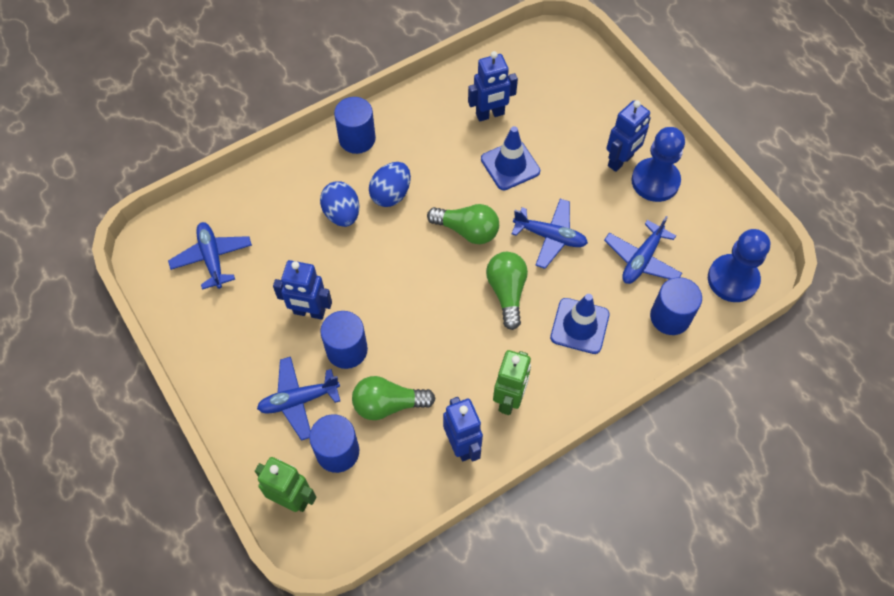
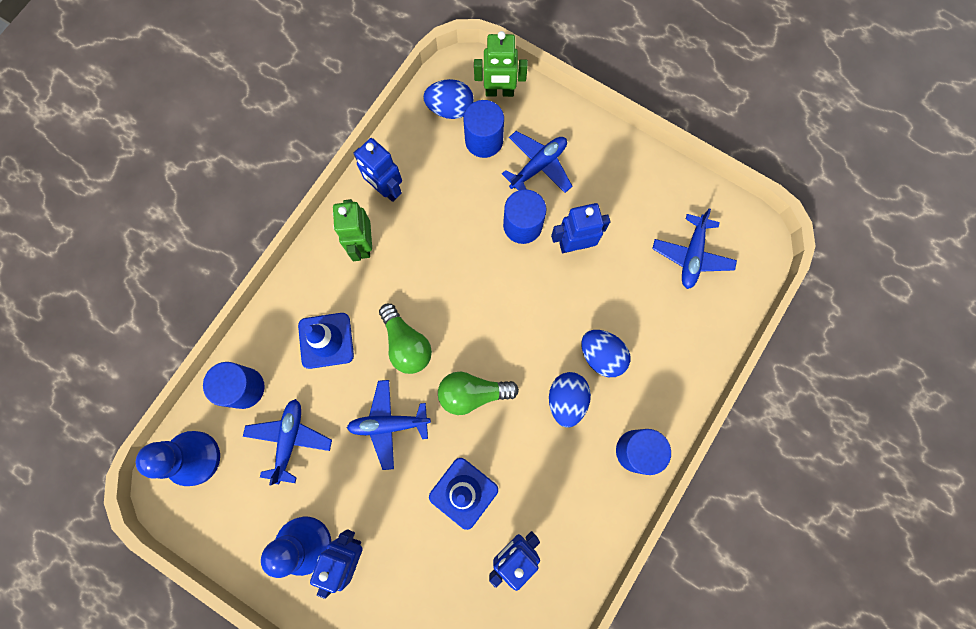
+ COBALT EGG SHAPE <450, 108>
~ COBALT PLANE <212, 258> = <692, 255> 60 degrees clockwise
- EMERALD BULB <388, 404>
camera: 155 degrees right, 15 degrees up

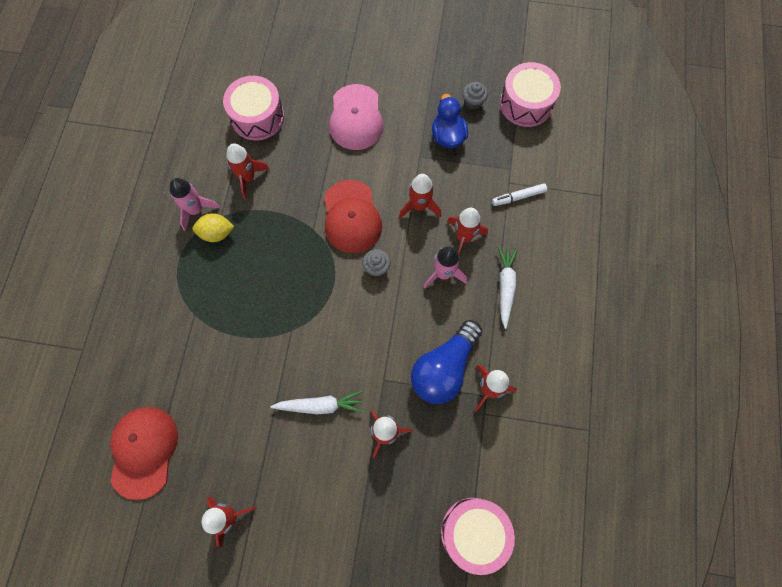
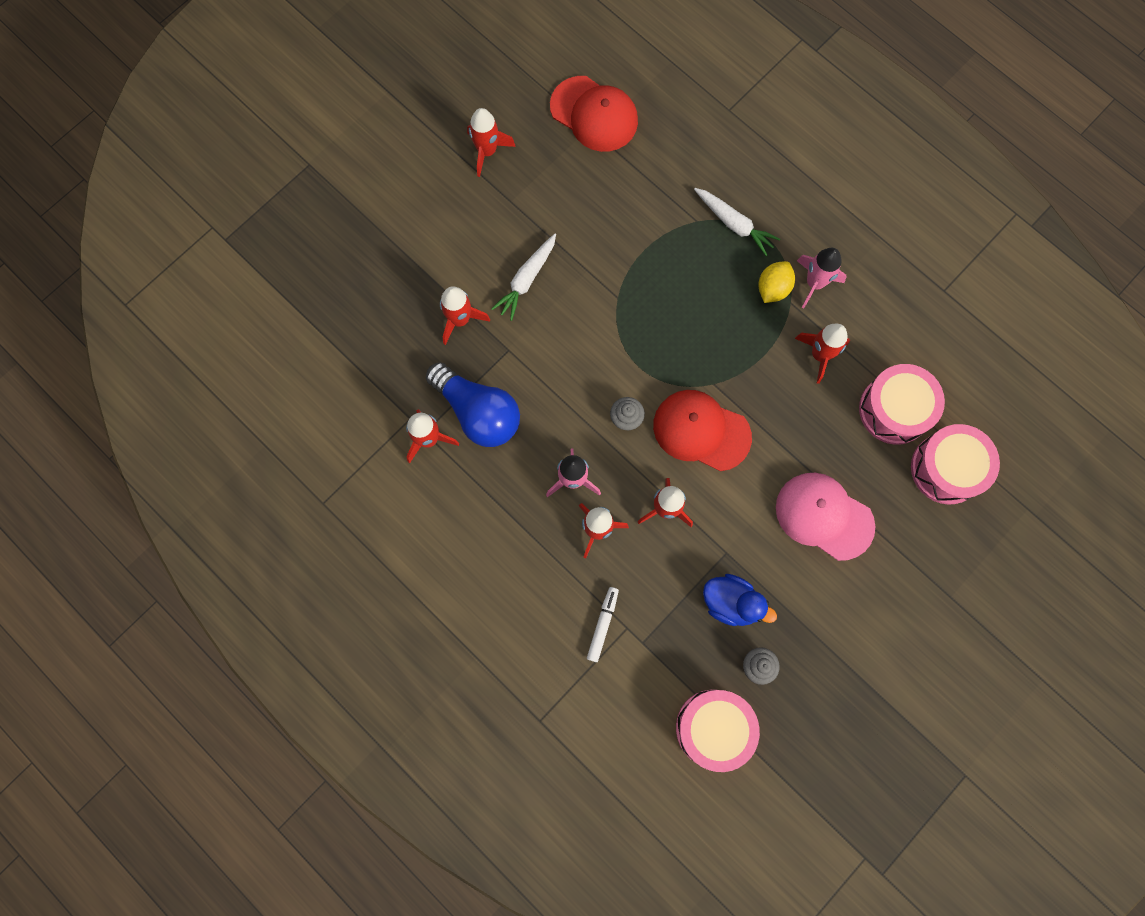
~ COBALT BULB <444, 368> = <478, 412> 150 degrees clockwise
~ PURE WHITE ROOT VEGETABLE <505, 286> to <734, 224>
~ ROSY DRUM <474, 532> to <946, 469>
camera: 125 degrees right, 5 degrees up

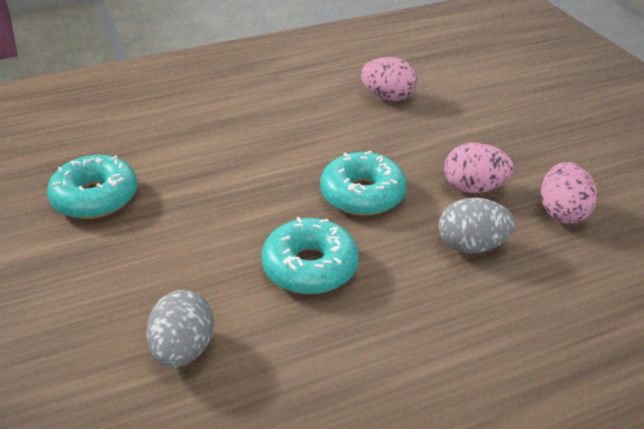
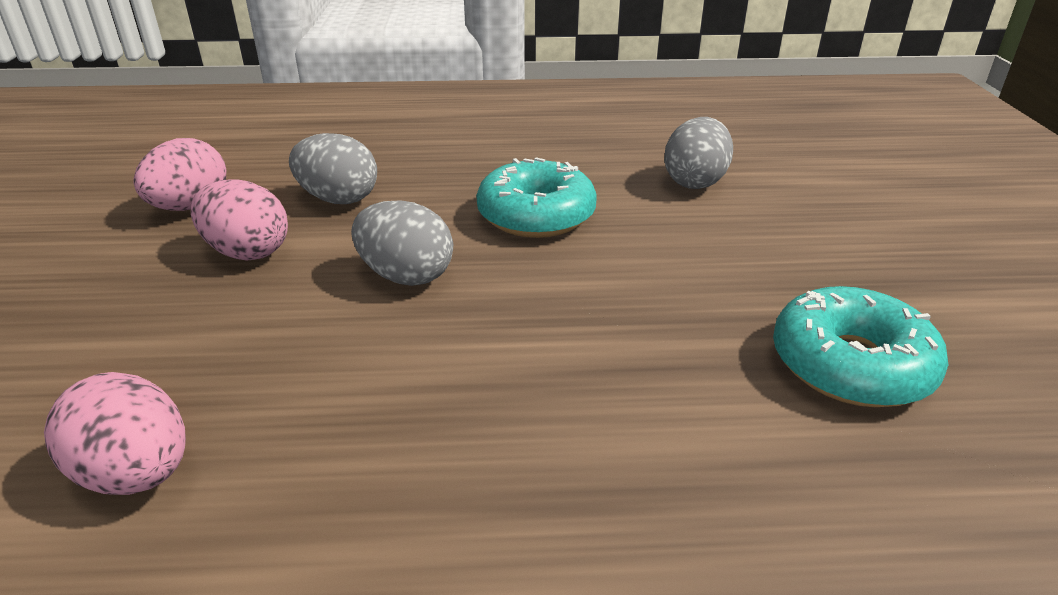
~ TEAL DONUT <362, 194> to GREY EGG SHAPE <406, 276>
camera: 160 degrees left, 5 degrees down

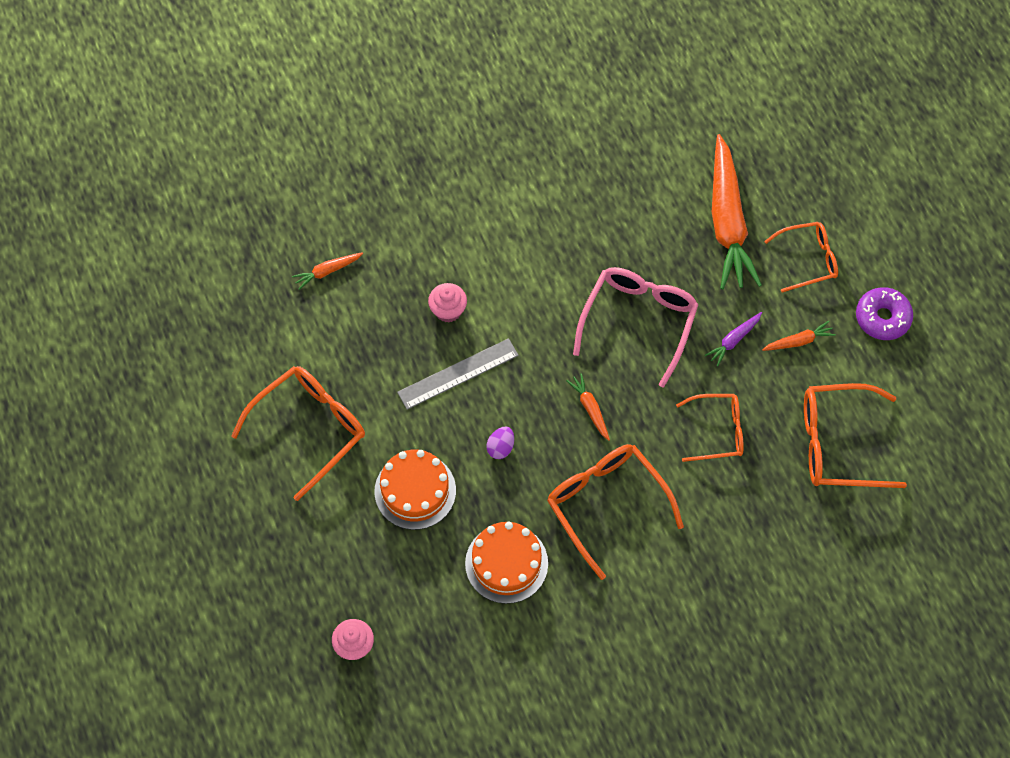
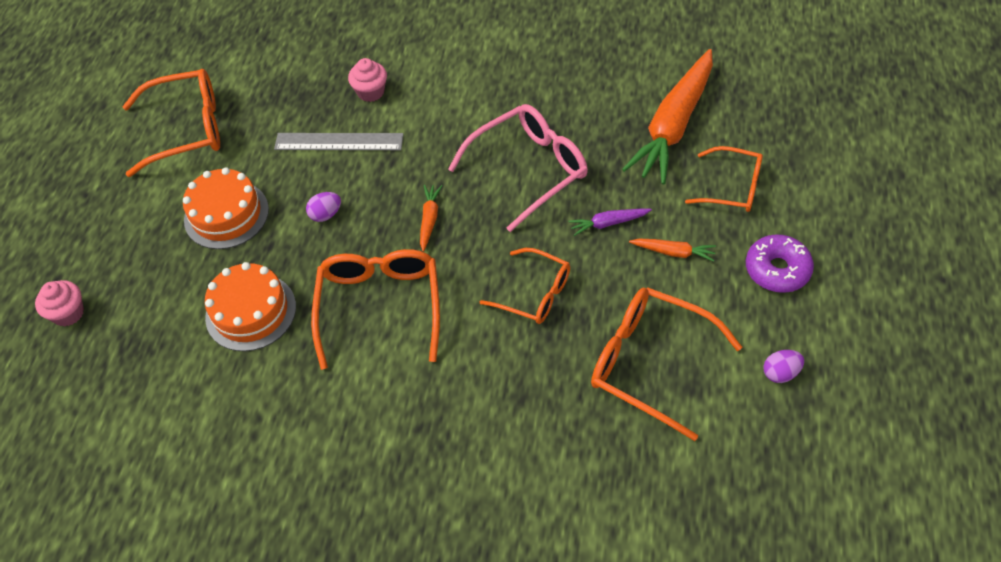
+ VIOLET EGG SHAPE <780, 373>
- BRIGHT ORANGE ROOT VEGETABLE <327, 271>
camera: 35 degrees right, 10 degrees down

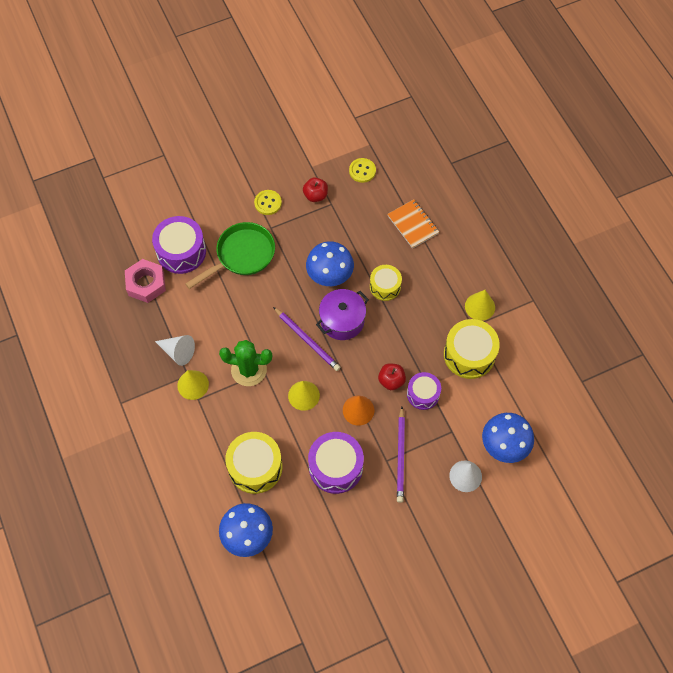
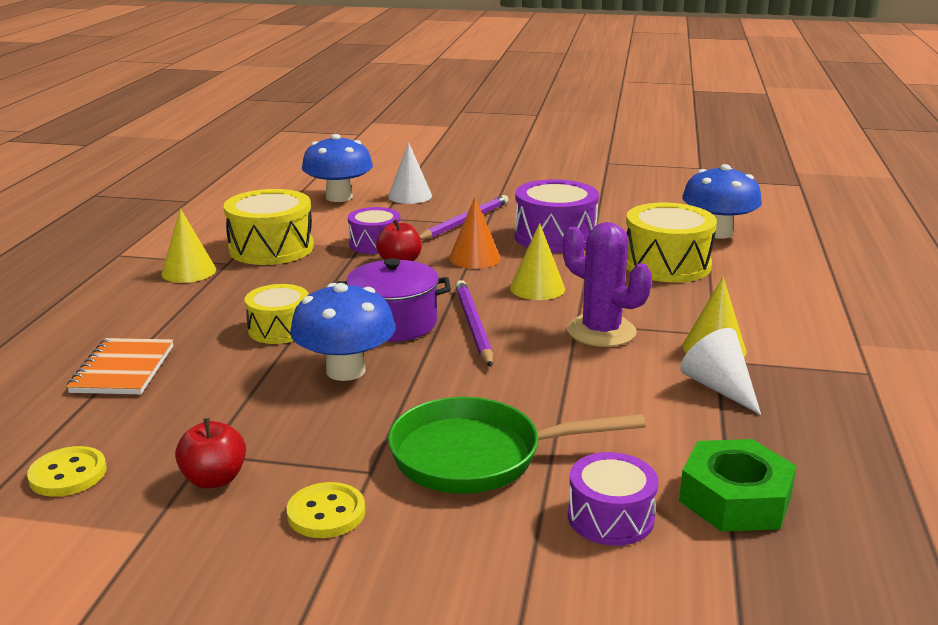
~ EMERALD CACTUS <249, 370> to VIOLET CACTUS <601, 331>
~ VIOLET DRUM <181, 251> = <610, 517> x0.62
~ ROSY HEX NUT <146, 284> to EMERALD HEX NUT <735, 499>
camera: 145 degrees left, 40 degrees down

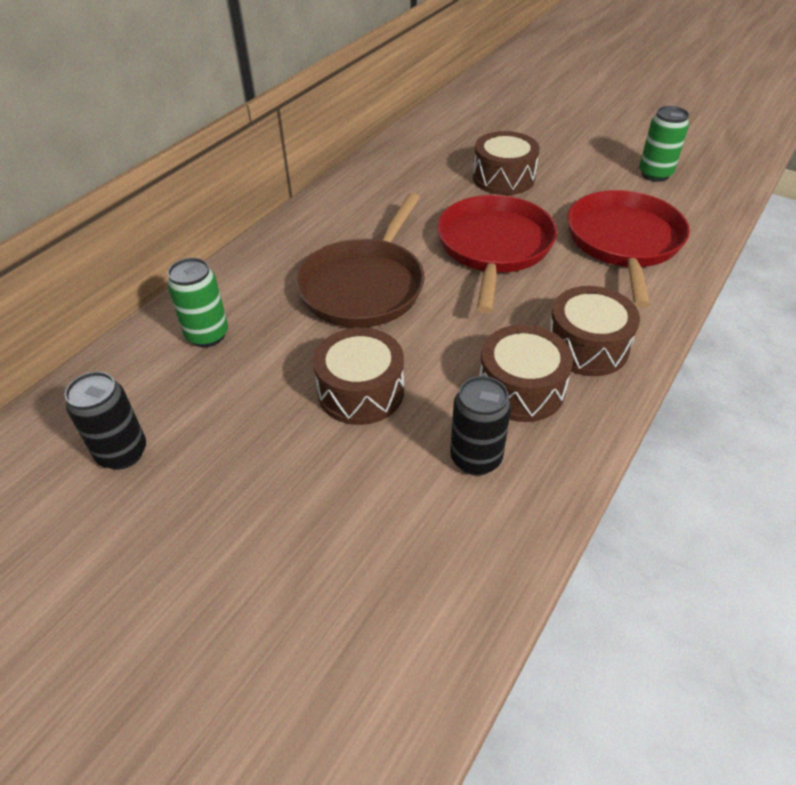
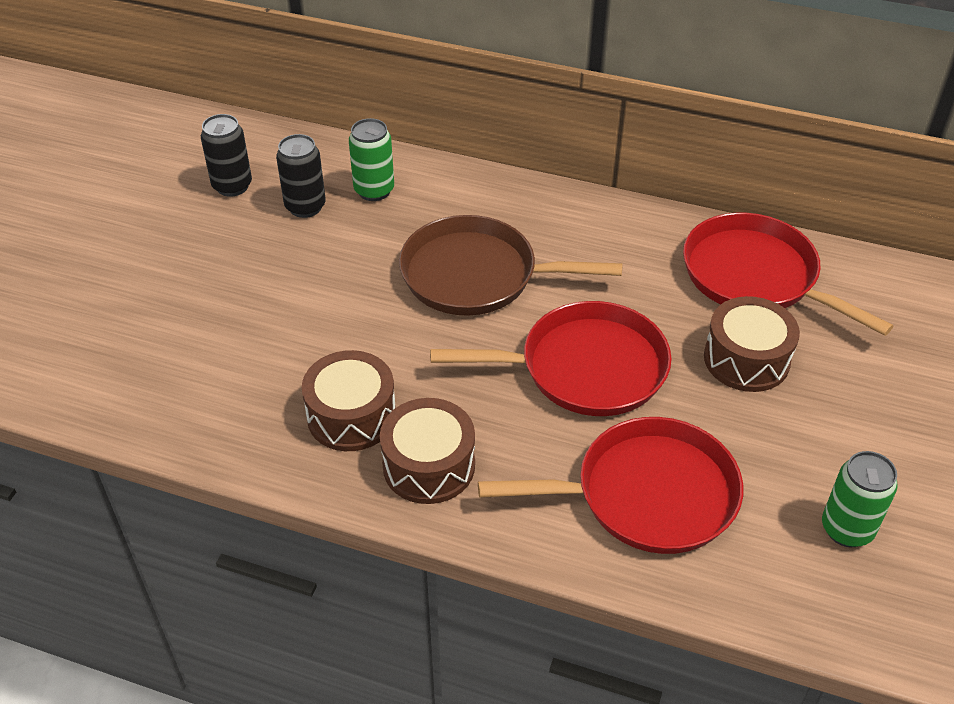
~ JET-BLACK SODA CAN <476, 458> to <305, 207>
+ CRIMSON FRYING PAN <755, 276>
- BROWN DRUM <361, 391>
camera: 75 degrees right, 0 degrees up

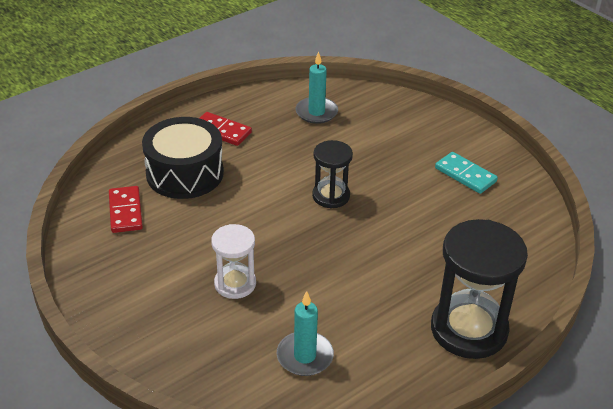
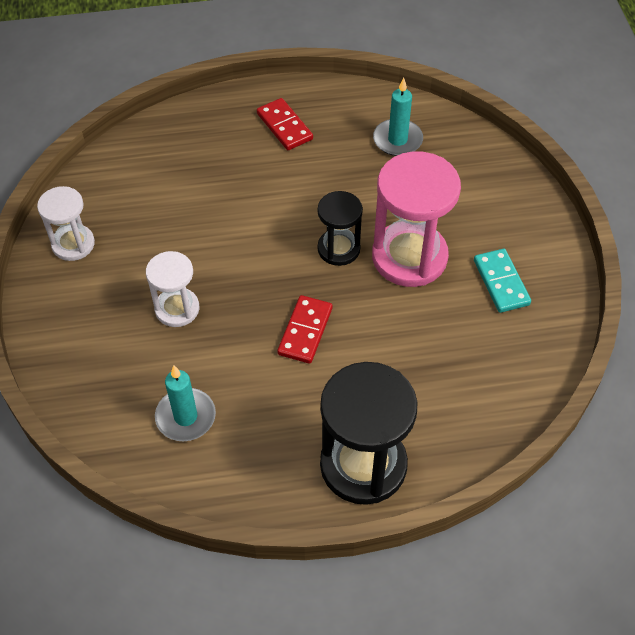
+ PURE WHITE SANDGLASS <73, 244>
~ CRIMSON DOMINO TILE <125, 211> to <305, 331>
+ ROSY SANDGLASS <409, 257>
- JET-BLACK DRUM <185, 173>
camera: 30 degrees right, 15 degrees up

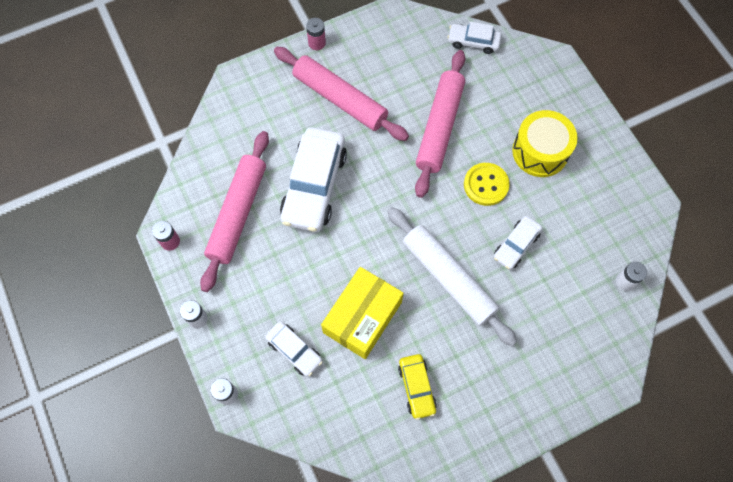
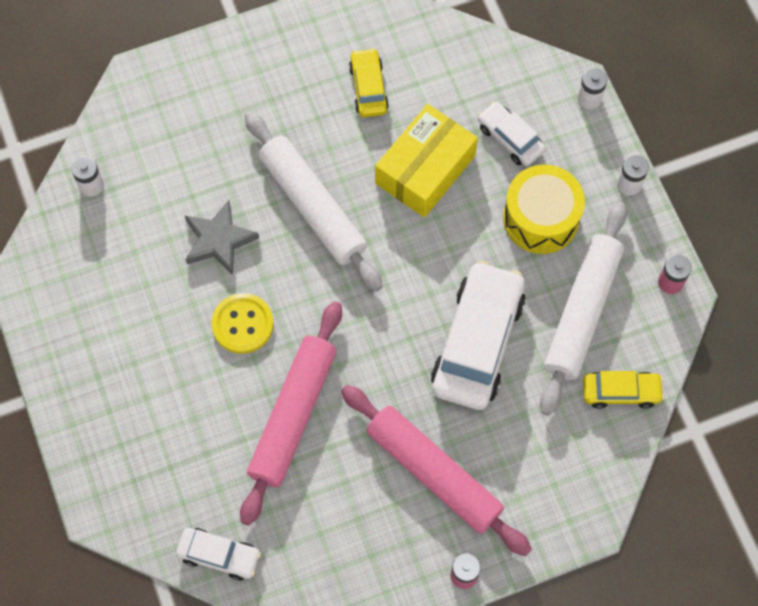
~ PURE WHITE CAR <516, 245> to GREY FIVE-POINTED STAR <219, 240>
~ BRIGHT YELLOW DRUM <540, 151> to <541, 218>
~ ROSY ROLLING PIN <237, 213> to PURE WHITE ROLLING PIN <582, 312>
+ BRIGHT YELLOW CAR <621, 392>
camera: 175 degrees left, 0 degrees up

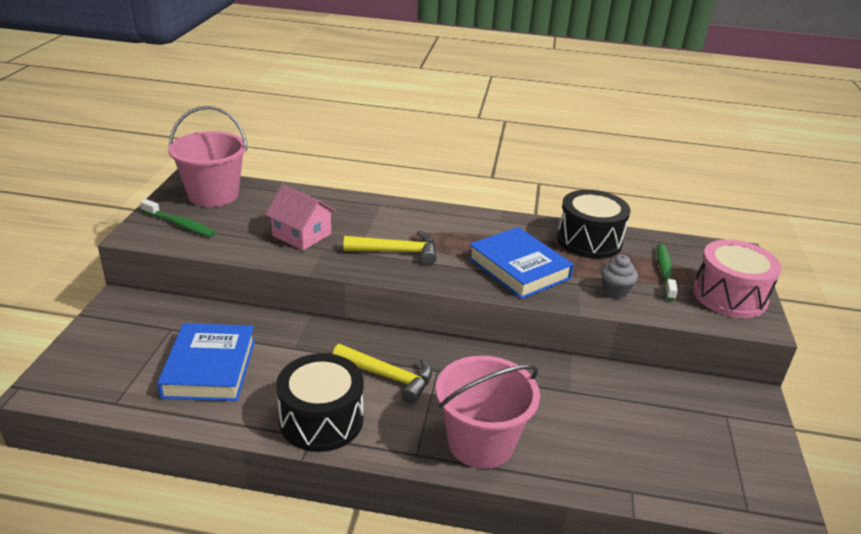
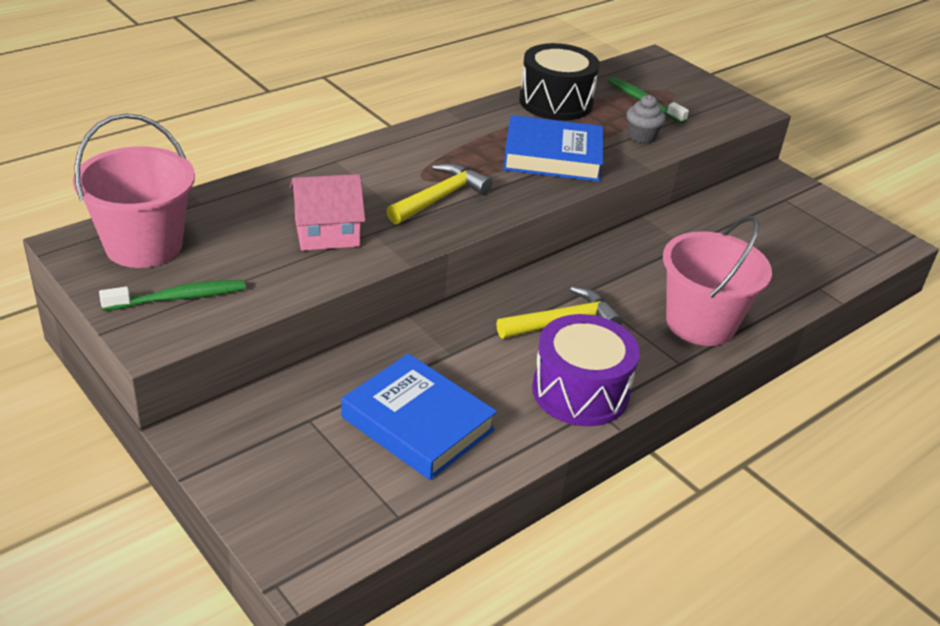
~ JET-BLACK DRUM <321, 420> to VIOLET DRUM <580, 391>
- ROSY DRUM <729, 296>
camera: 50 degrees left, 5 degrees up

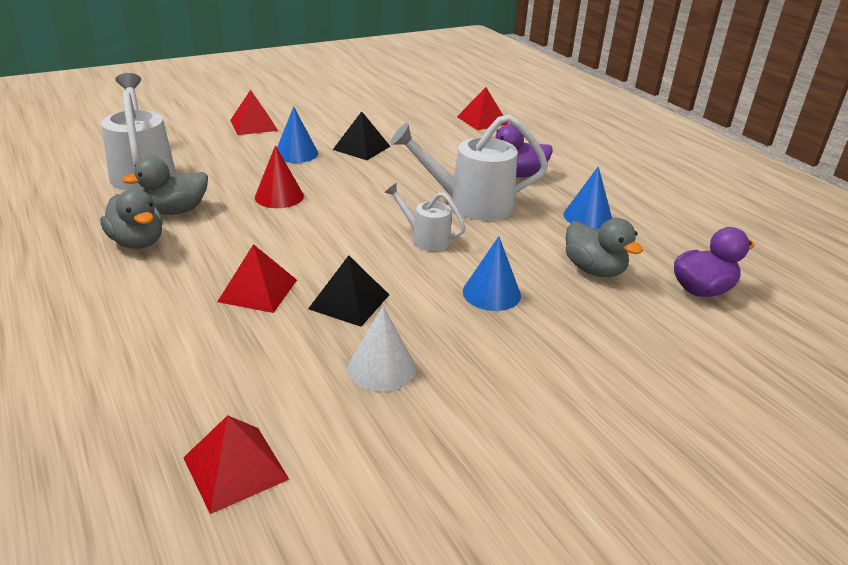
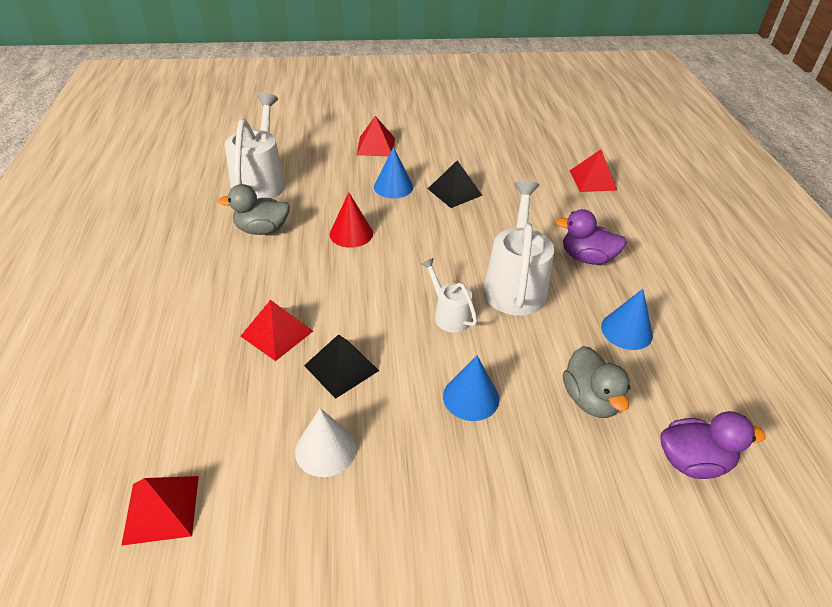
~ PURE WHITE SPRINKLING CAN <469, 204> = <515, 284> 75 degrees clockwise
- GREY TOY DUCK <137, 242>
camera: 25 degrees right, 10 degrees up

